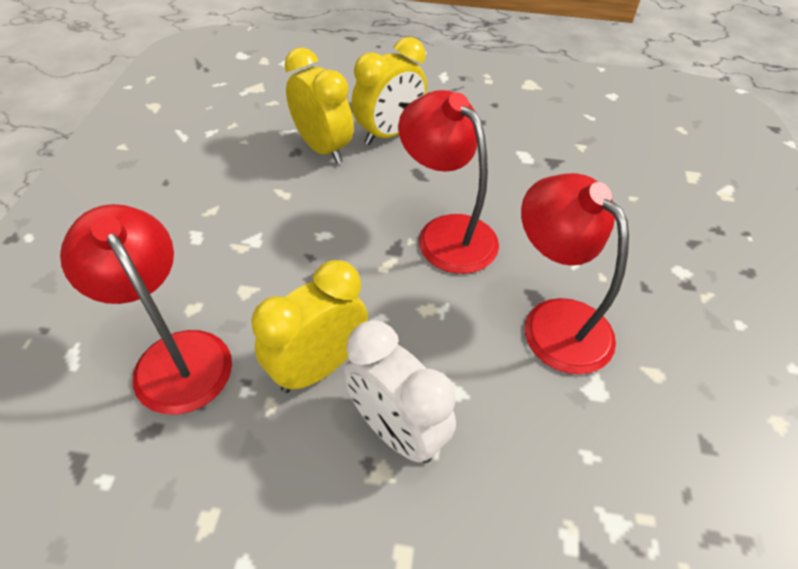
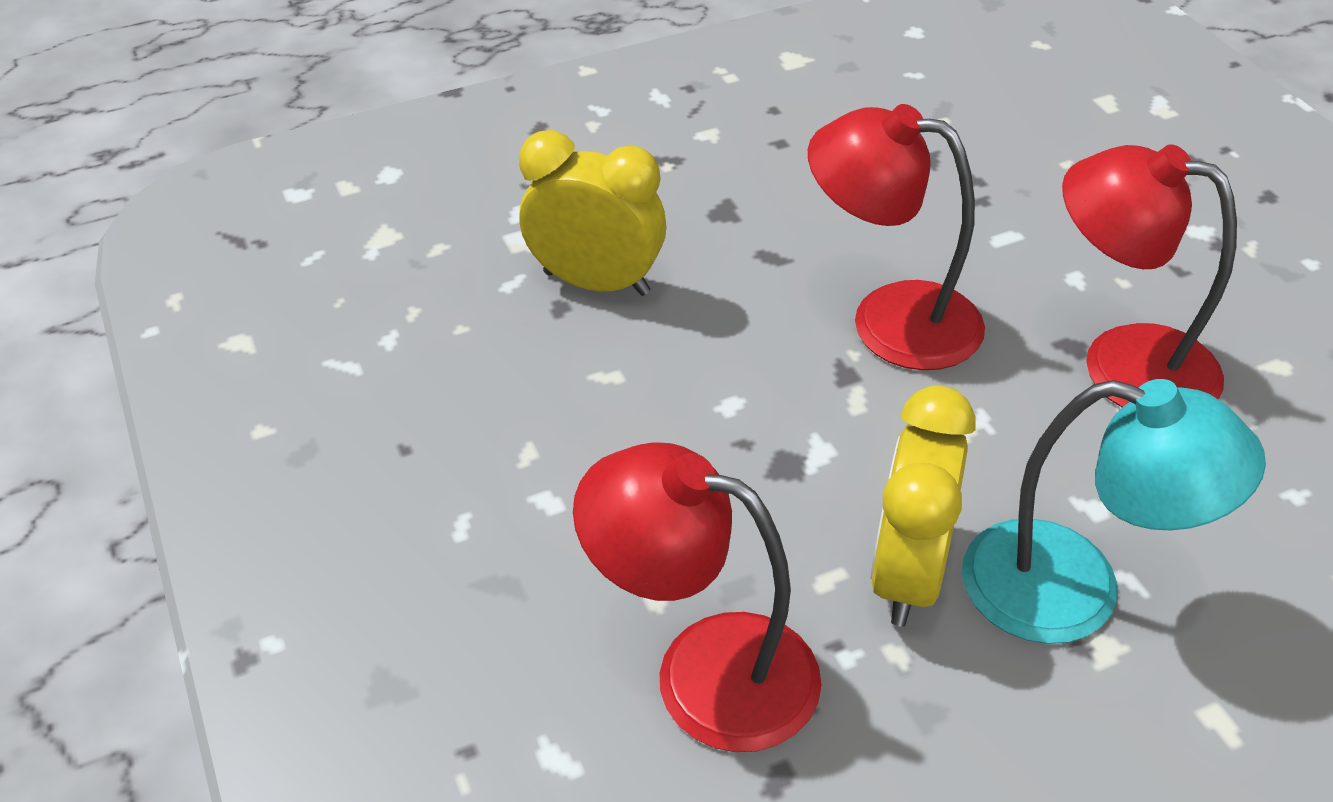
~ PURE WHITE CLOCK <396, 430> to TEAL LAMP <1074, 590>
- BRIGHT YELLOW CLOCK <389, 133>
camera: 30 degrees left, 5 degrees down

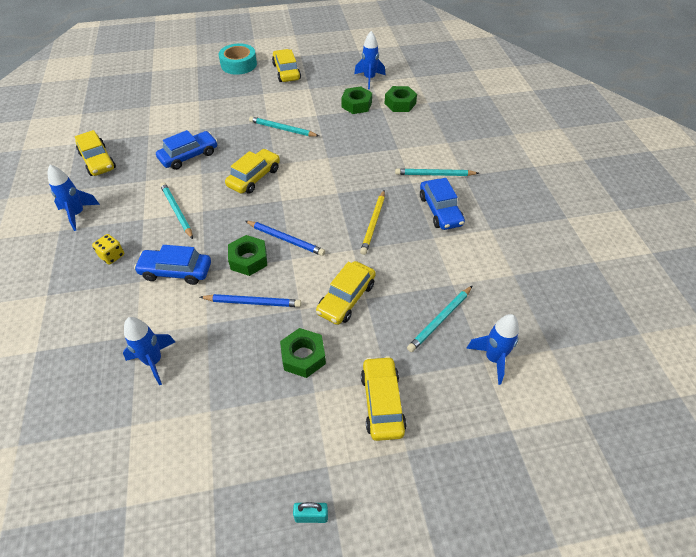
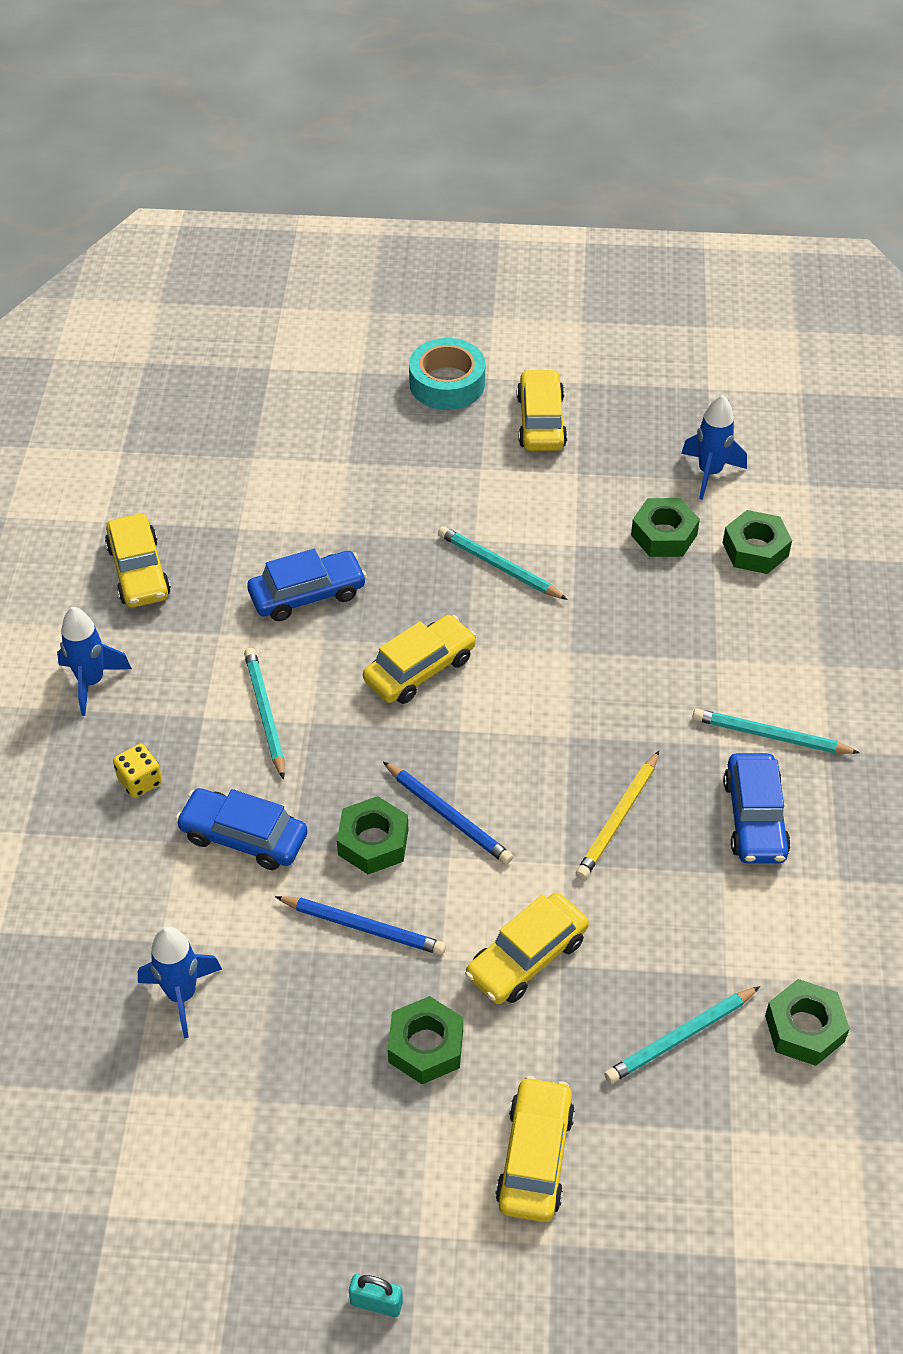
+ EMERALD HEX NUT <804, 1028>
- COBALT TOY ROCKET <493, 358>
camera: 15 degrees right, 0 degrees up

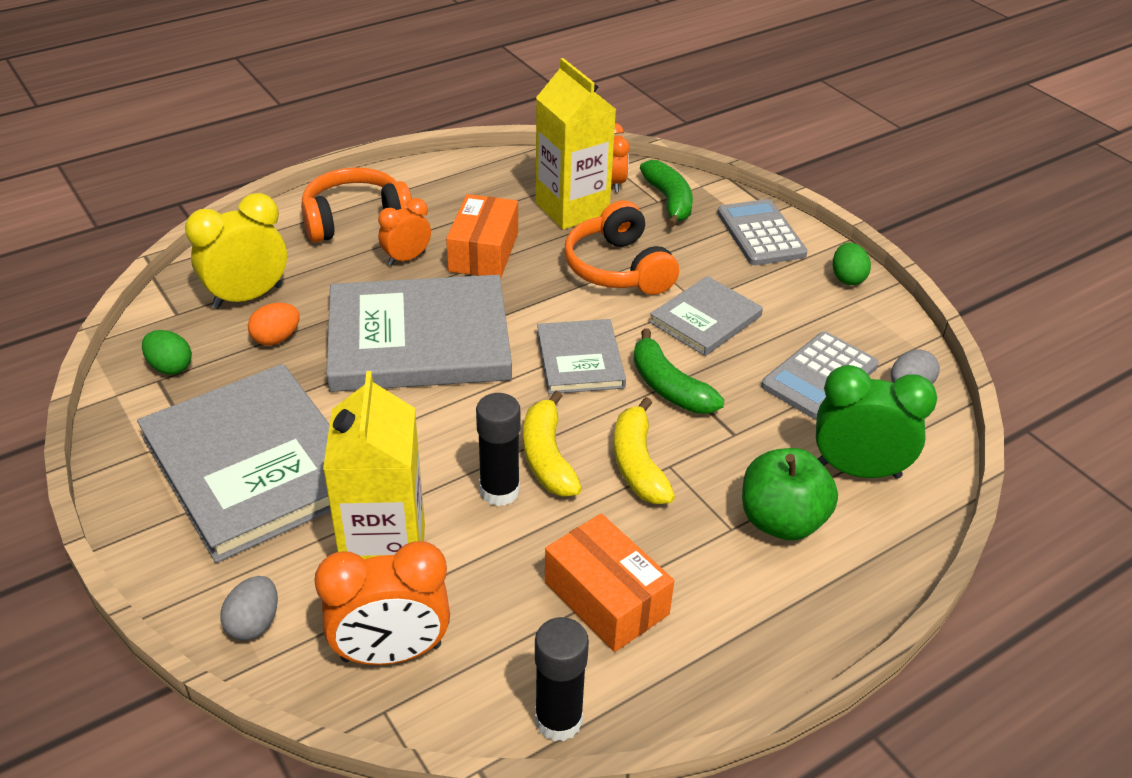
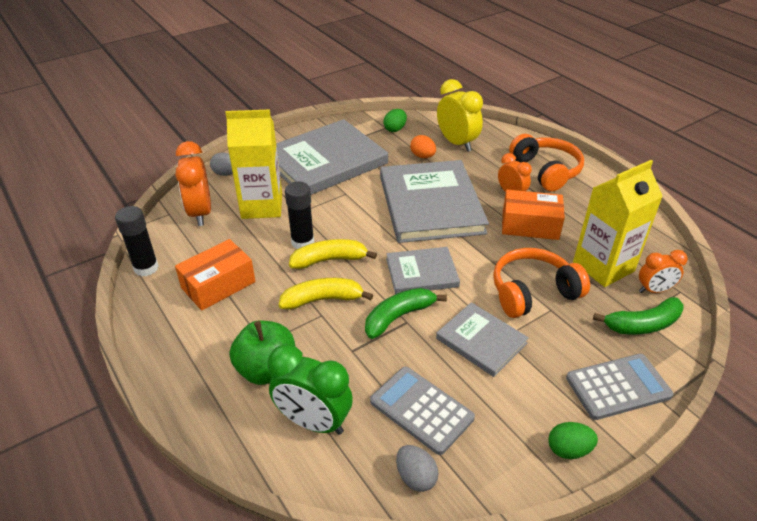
~ EMERALD CLOCK <858, 470> = <313, 422> 105 degrees clockwise
camera: 90 degrees right, 0 degrees up

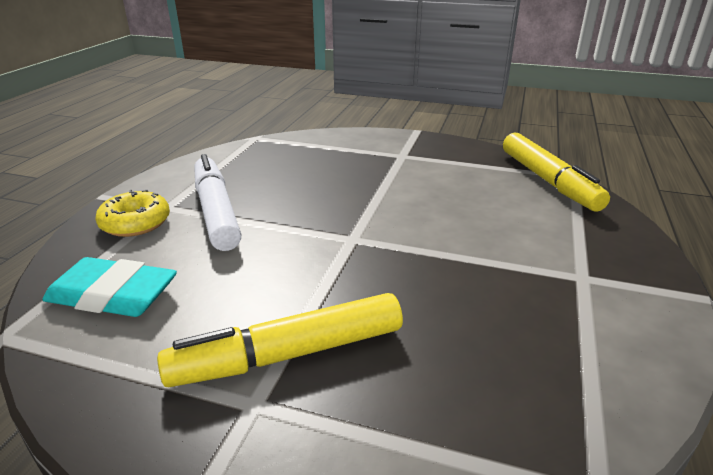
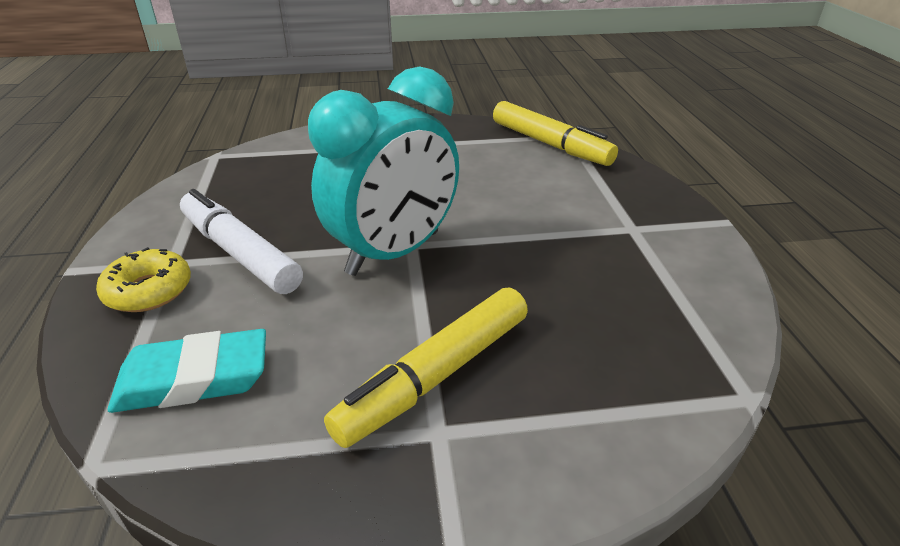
+ TEAL CLOCK <394, 253>
camera: 25 degrees left, 5 degrees up

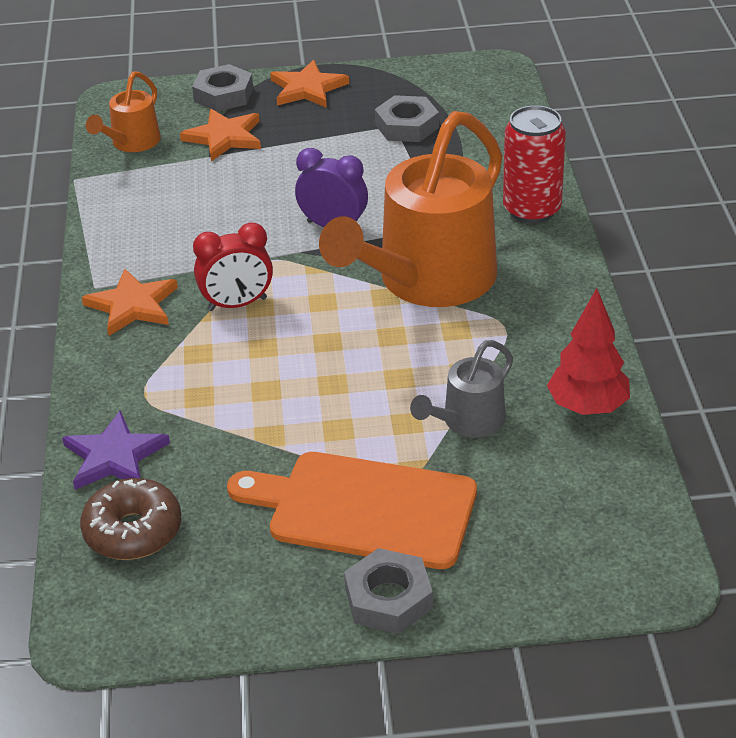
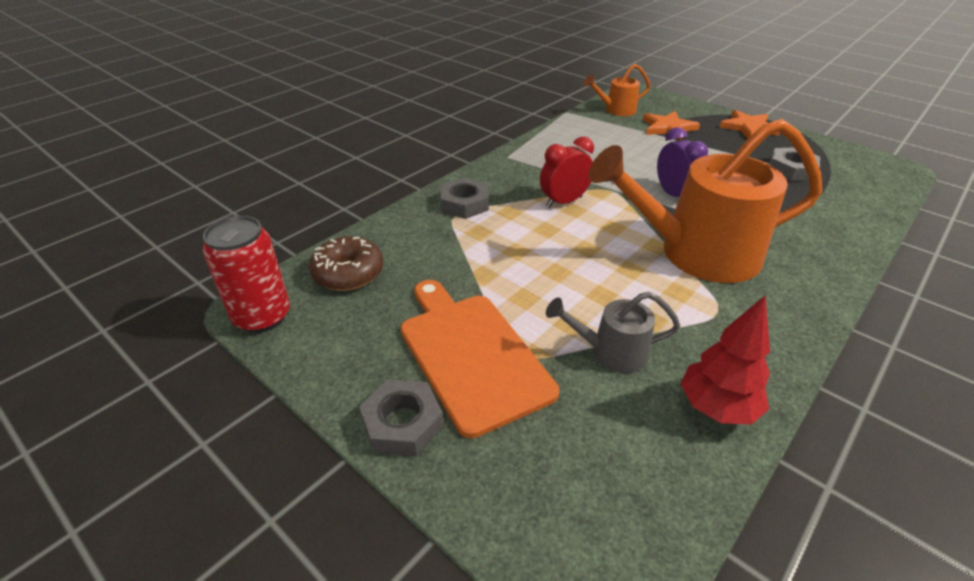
~ CRIMSON SODA CAN <532, 210> to <262, 316>
~ GREY HEX NUT <223, 95> to <464, 204>
~ CRIMSON CLOCK <237, 304> = <564, 202> 120 degrees clockwise
- VIOLET FIVE-POINTED STAR <114, 456>
- BRIGHT ORANGE FIVE-POINTED STAR <132, 305>
camera: 45 degrees right, 0 degrees up

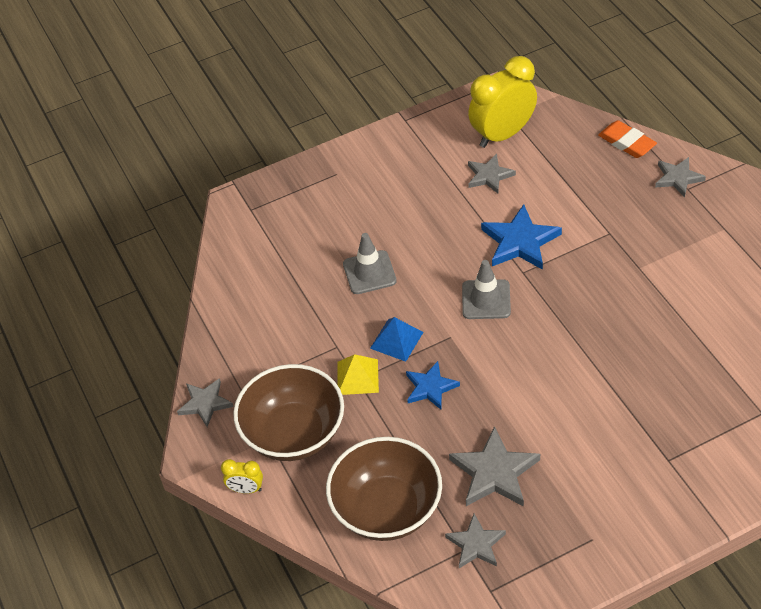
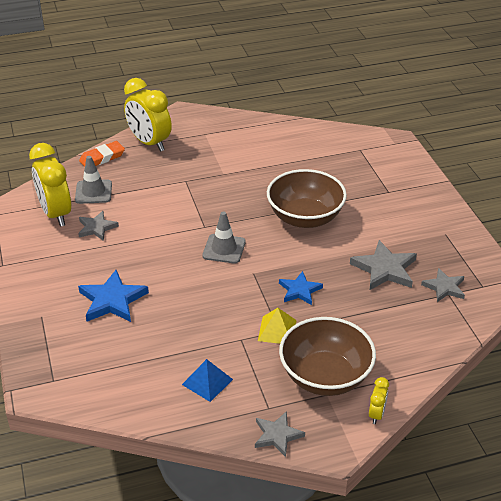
~ GREY ROAD CONE <369, 272> to <93, 192>
~ COBALT FIVE-POINTED STAR <520, 241> to <112, 300>
~ GREY FIVE-POINTED STAR <678, 178> to BRIGHT YELLOW CLOCK <149, 143>
~ COBALT PYRAMID SHAPE <396, 340> to <207, 382>
~ BROWN BOWL <387, 509> to <305, 217>
camera: 85 degrees left, 10 degrees down

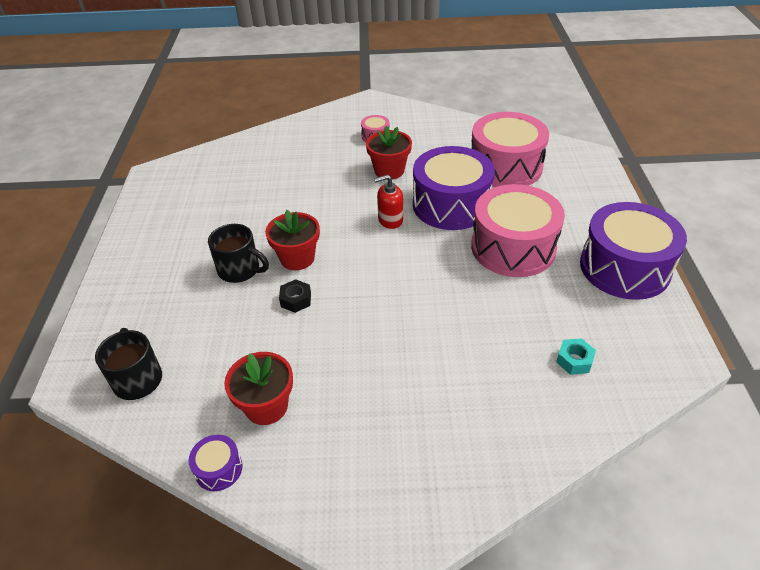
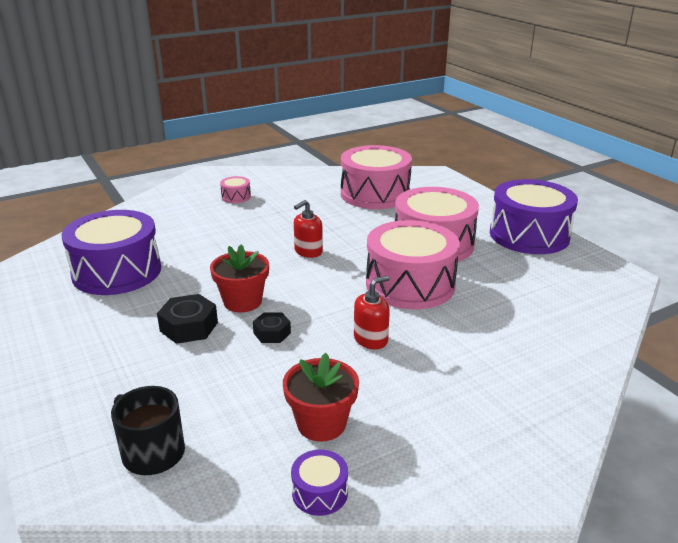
~ VIOLET DRUM <451, 205> to <117, 272>
~ JET-BLACK COFFEE MUG <240, 270> to JET-BLACK HEX NUT <189, 327>
+ CRIMSON SOAP DISPENSER <371, 339>
+ ROSY DRUM <410, 284>
- CRIMSON POTTED PLANT <389, 170>
- TEAL HEX NUT <574, 360>
camera: 30 degrees left, 15 degrees down

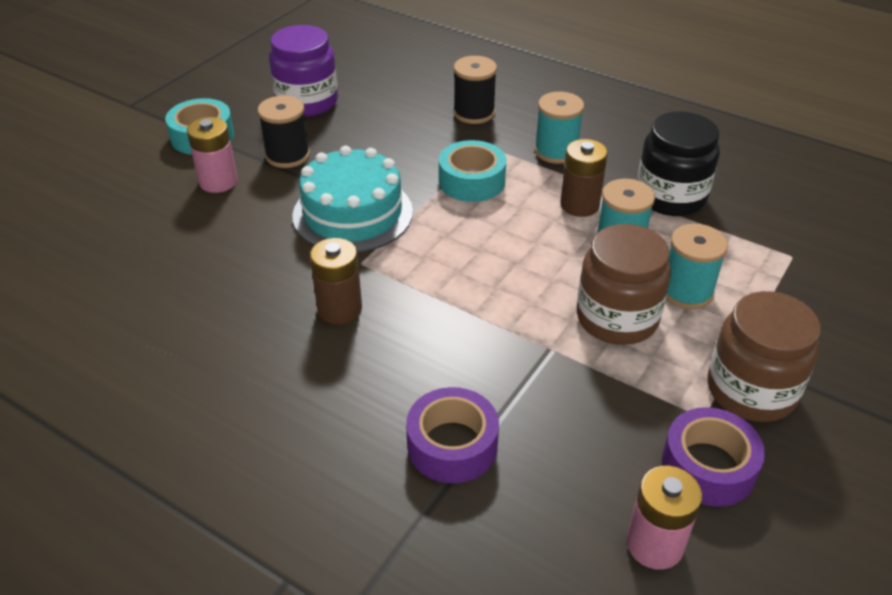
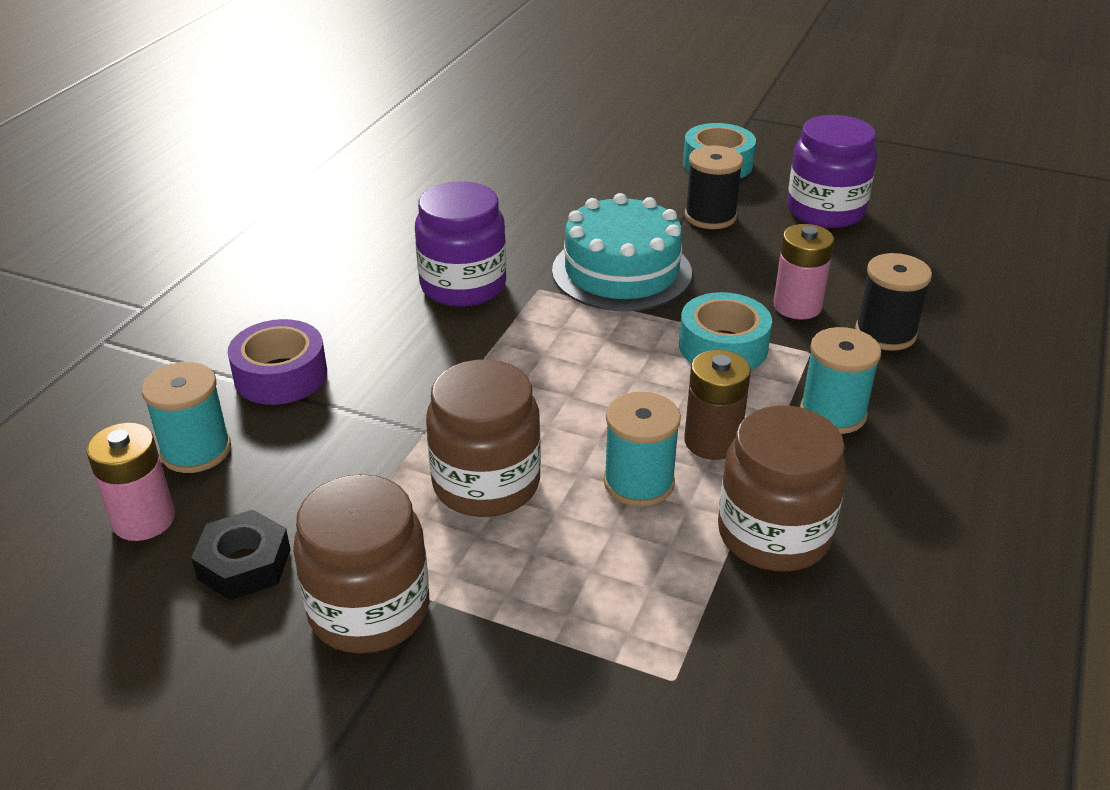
~ TEAL BOBBIN <686, 291> to <196, 450>
~ VIOLET STICKY TAPE <708, 467> to JET-BLACK HEX NUT <244, 564>
~ BROWN BATTERY <339, 309> to VIOLET JAR <463, 286>
~ JET-BLACK JAR <670, 197> to BROWN JAR <773, 534>
~ ROSY BATTERY <218, 182> to <797, 306>
camera: 80 degrees right, 5 degrees down

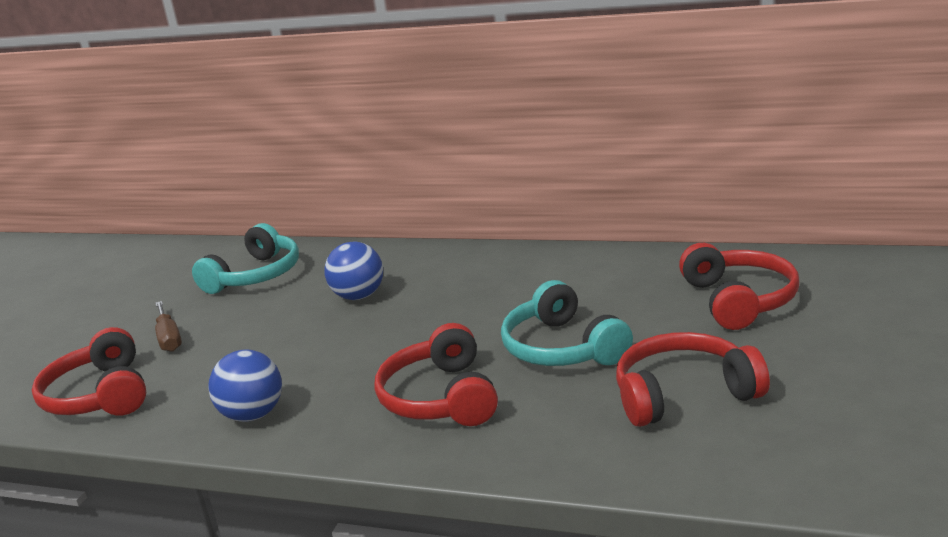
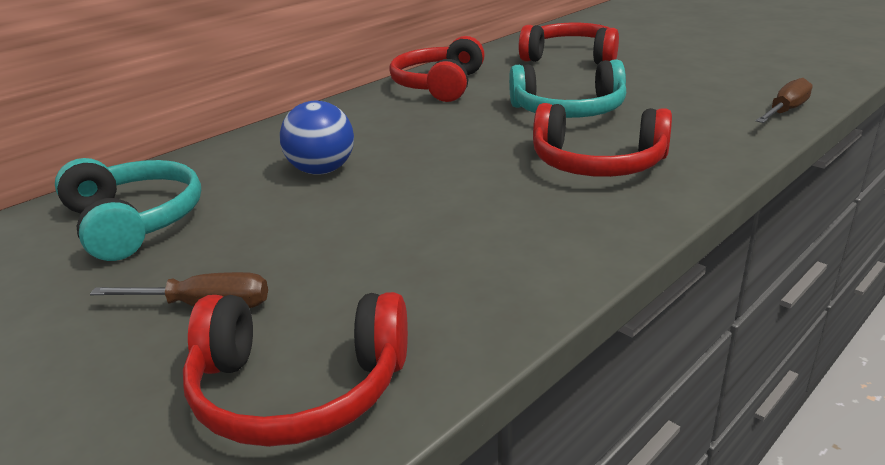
~ CRIMSON HEADPHONES <684, 394> to <439, 85>
+ BROWN HAND SCREWDRIVER <785, 111>
- COBALT PLAY BALL <253, 415>
camera: 65 degrees left, 5 degrees up

